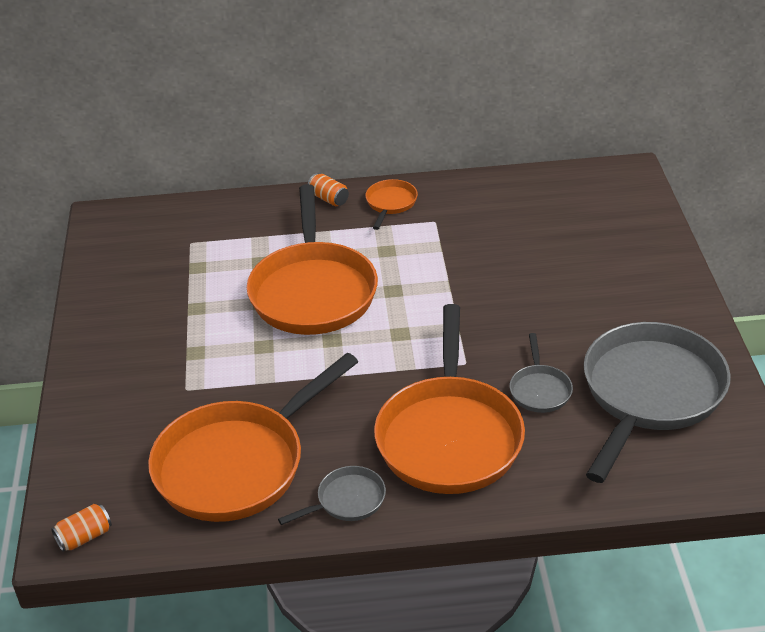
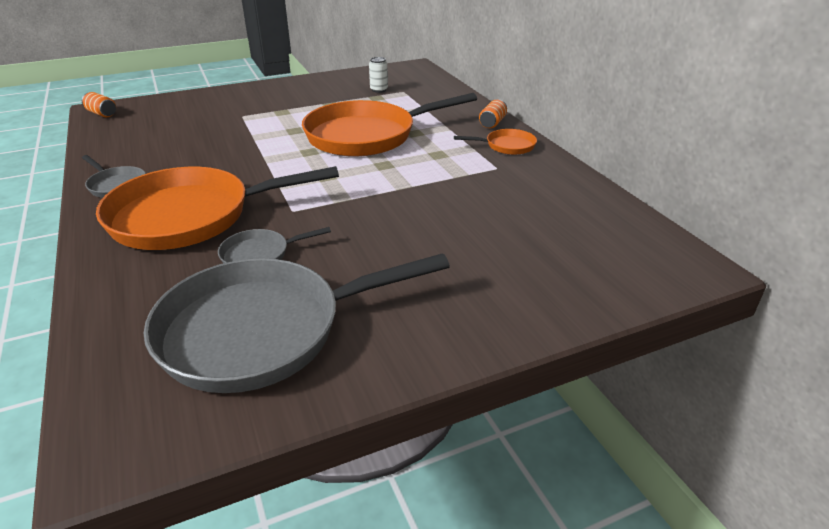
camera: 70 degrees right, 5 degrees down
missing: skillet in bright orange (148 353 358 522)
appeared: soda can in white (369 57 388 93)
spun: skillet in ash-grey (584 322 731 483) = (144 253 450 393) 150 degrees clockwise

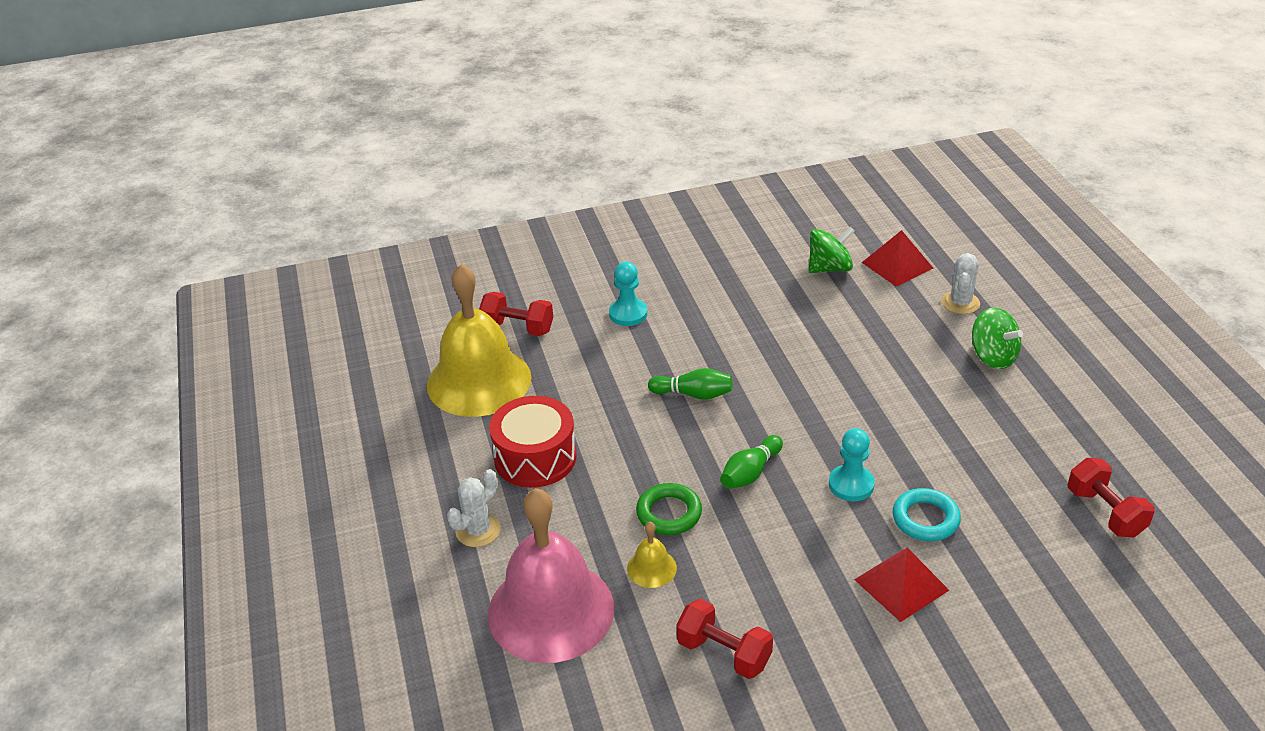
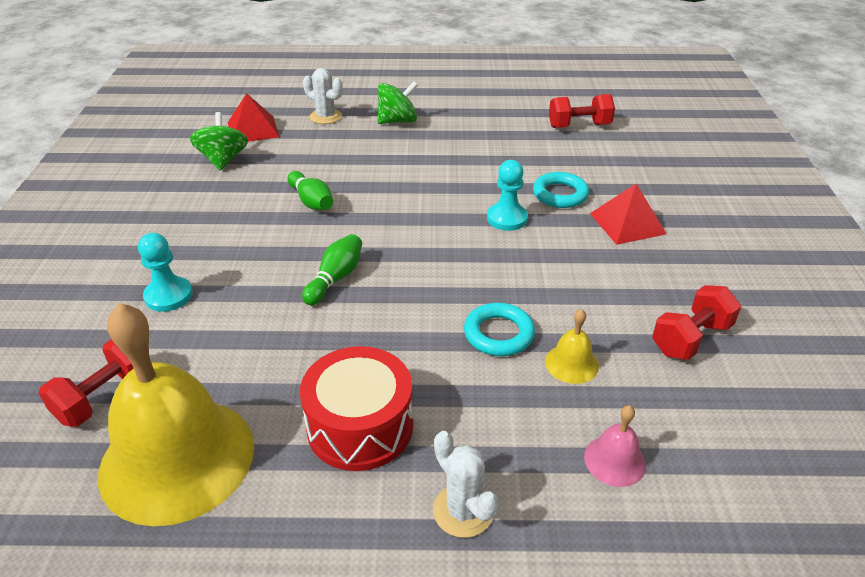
camera: 75 degrees left, 0 degrees up
relocated: tenpin in green (720 435 783 489) to (287 171 333 210)
colour: hoop in green (636 483 702 535) to hoop in turquoise (464 303 535 356)
size: bell in pink (488 488 614 663) = (584 405 646 487) x0.40

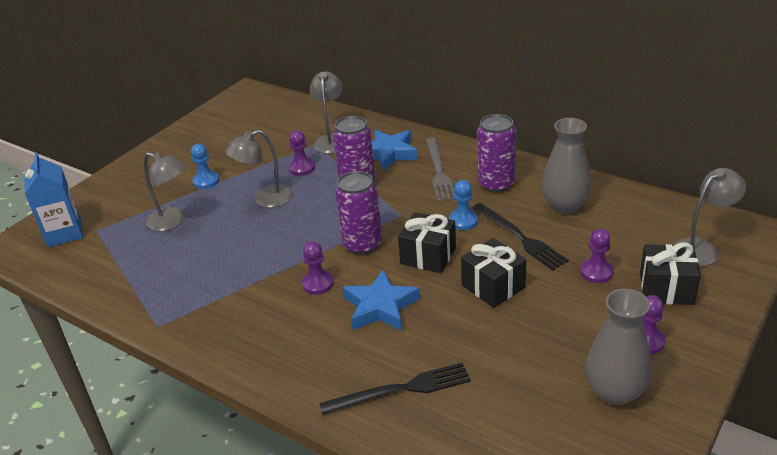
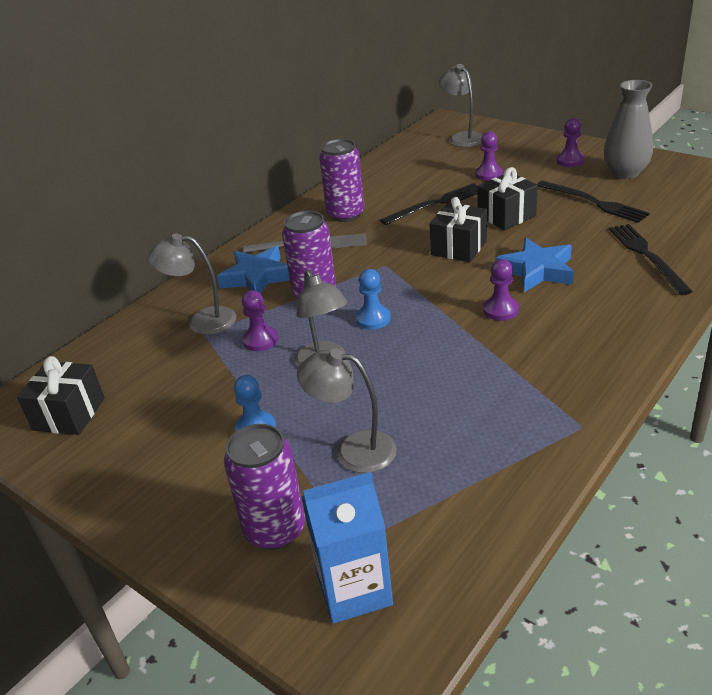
camera: 85 degrees left, 0 degrees up
missing: flower vase in ash-grey (541 118 591 214)
appeared: dinner fork in jet-black (537 181 650 223)
relocated: gift in jet-black (640 243 701 305) to (17 356 105 435); soda can in purple (335 171 382 254) to (224 424 305 550); game pawn in royal blue (449 180 478 230) to (356 269 391 330)
spun: reading lamp in ash-grey (144 152 186 231) = (297 349 397 473) 105 degrees counterclockwise

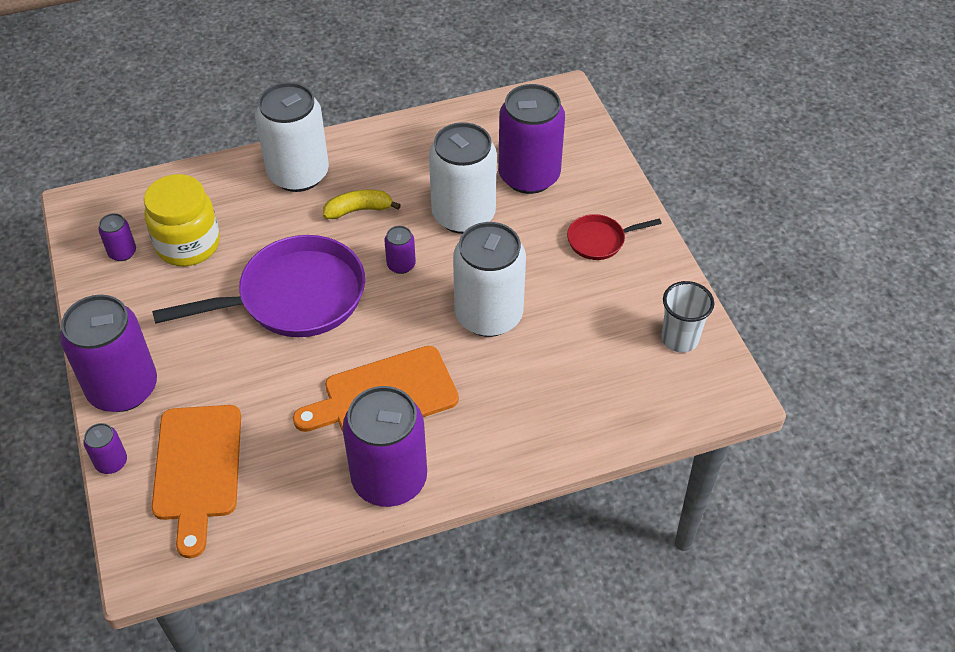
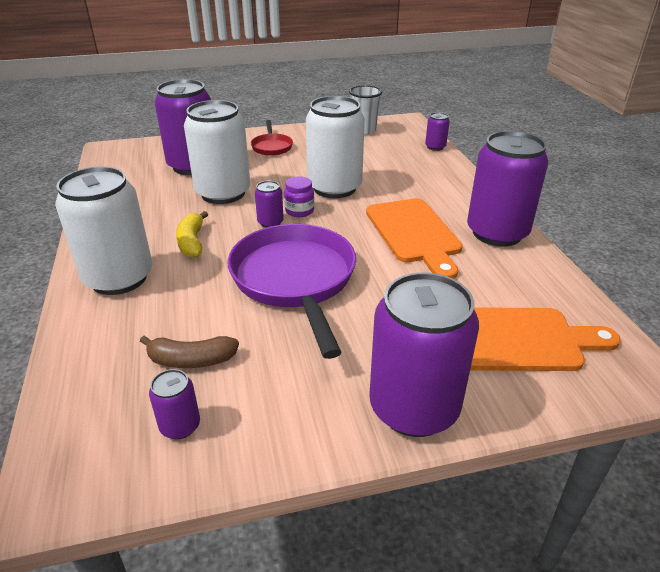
camera: 85 degrees left, 15 degrees down
appeared: jam jar in purple (284 176 314 217)
relocated: soda can in purple (83 423 127 474) to (425 112 450 151)
exchanged: jam jar in yellow (144 174 220 266) to banana fruit in russet (140 336 239 368)

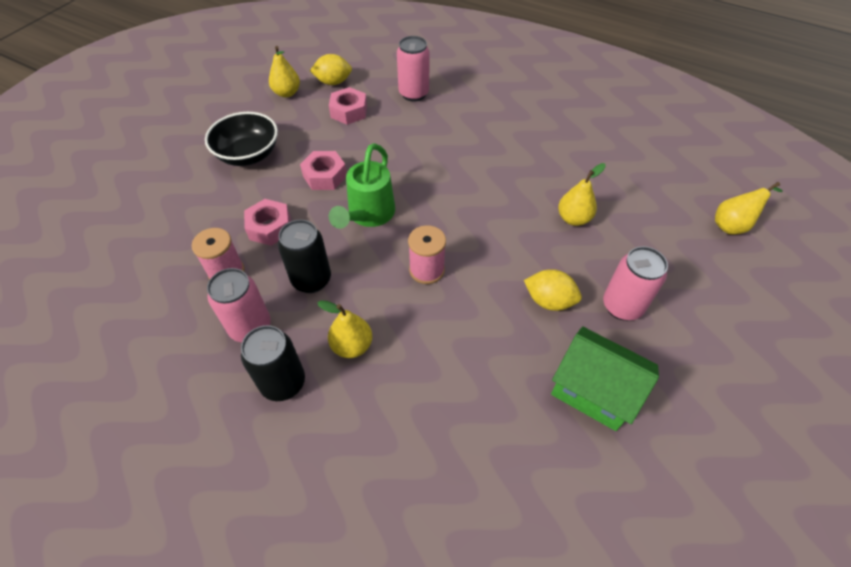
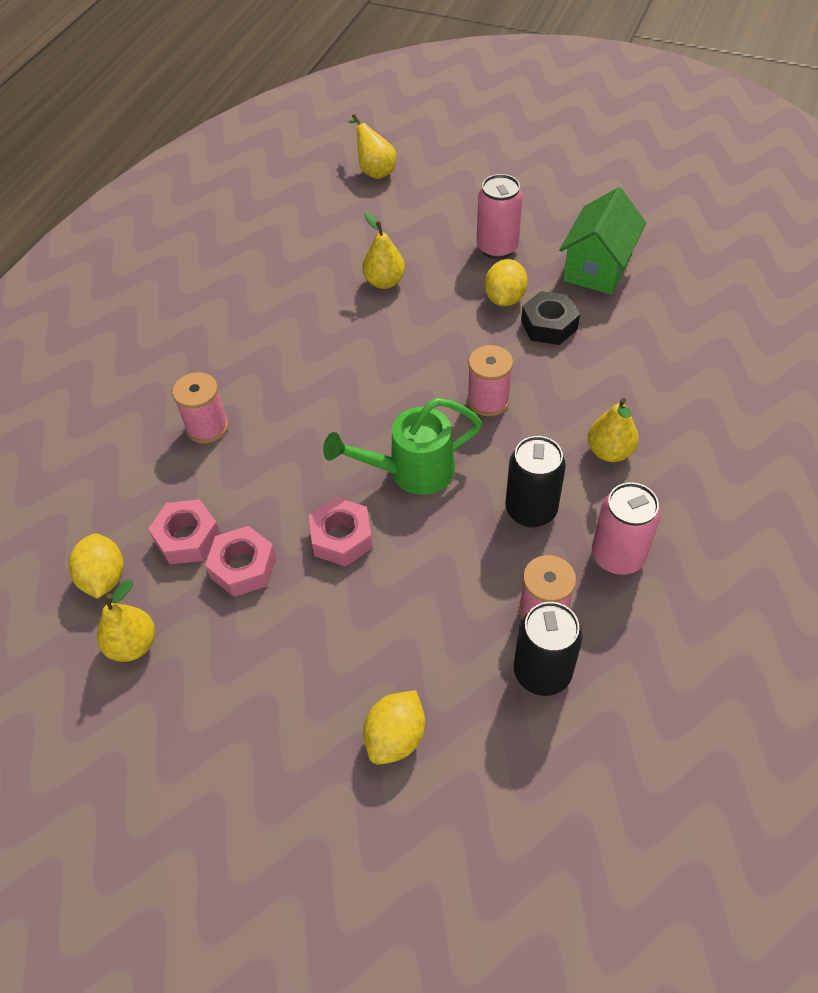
camera: 95 degrees left, 0 degrees up
missing: serving bowl in jet-black (205 112 278 166); soda can in pink (397 36 430 102)
appeared: bobbin in pink (172 372 228 444); toy lemon in yellow (363 690 425 765); hex nut in jet-black (521 291 580 345)
relocated: hex nut in pink (244 199 291 246) to (205 526 276 597); soda can in jet-black (241 325 305 401) to (514 602 582 696)
spun: sprinkling can in green (329 143 395 229) = (323 398 482 495) 150 degrees clockwise

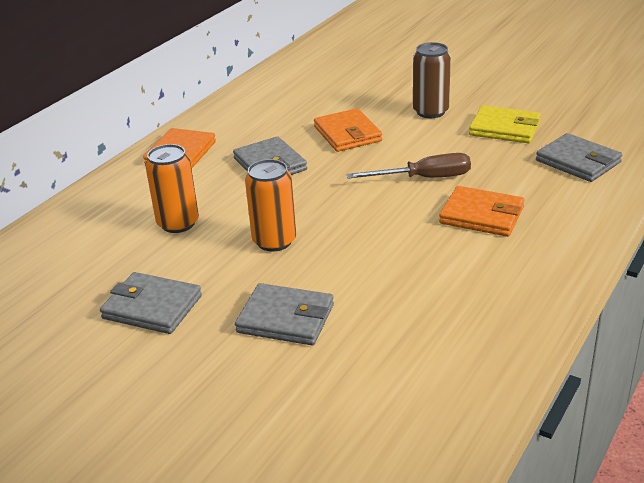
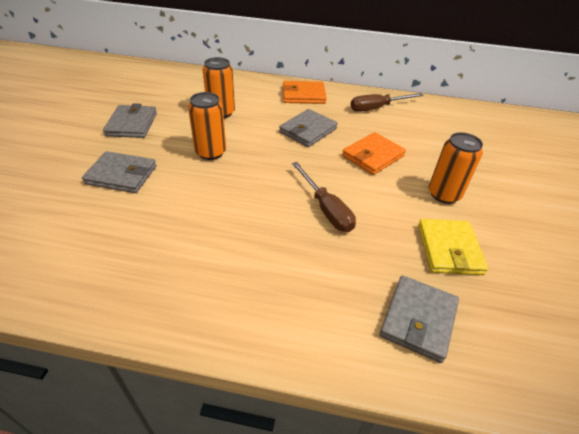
camera: 65 degrees right, 10 degrees up
missing: billfold in bright orange (439 186 525 237)
appeared: flat screwdriver in russet (350 93 423 111)
colour: soda can in russet (413 42 451 118) to soda can in bright orange (429 132 483 204)
spun: billfold in ash-grey (235 283 334 345) = (82 151 156 193) 75 degrees counterclockwise

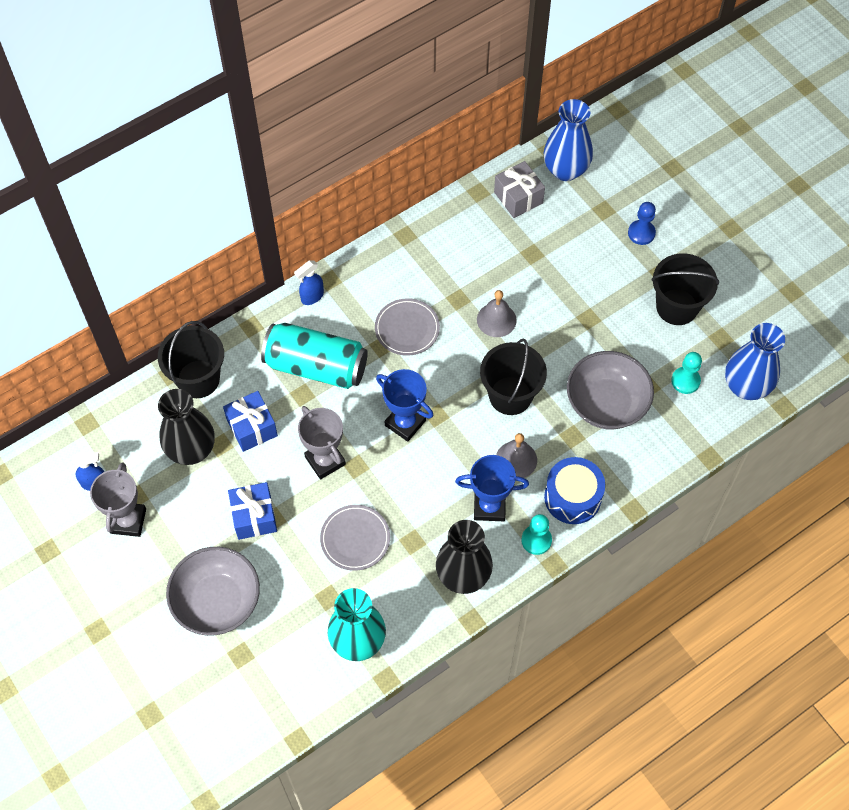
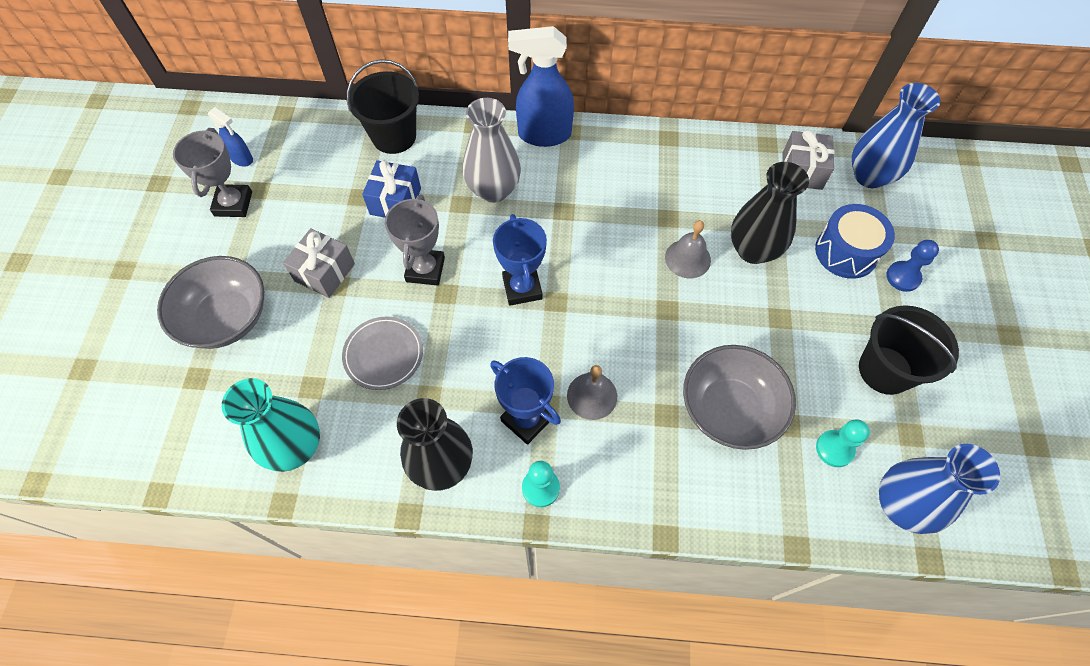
camera: 40 degrees right, 0 degrees up
missing: dinner plate in ash-grey (375 298 440 356); pail in jet-black (480 339 547 415)
relocated: flower vase in jet-black (158 389 215 465) to (731 162 809 264); toy drum in royal blue (544 457 605 524) to (815 204 895 279)
exchanged: soda can in turquoise (261 323 368 389) to flower vase in ash-grey (463 98 521 203)
colour: gift in royal blue (228 482 277 540) to gift in ash-grey (283 228 355 298)
spun: prize cup in ash-grey (90 462 146 537) = (173 128 252 217) 45 degrees counterclockwise
size: spray bottle in royal blue (294 260 324 305) = (508 26 574 147) x1.95

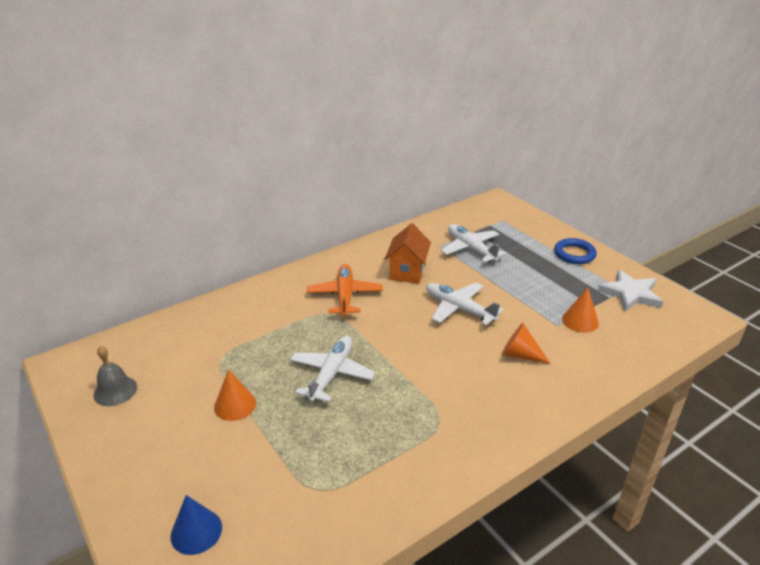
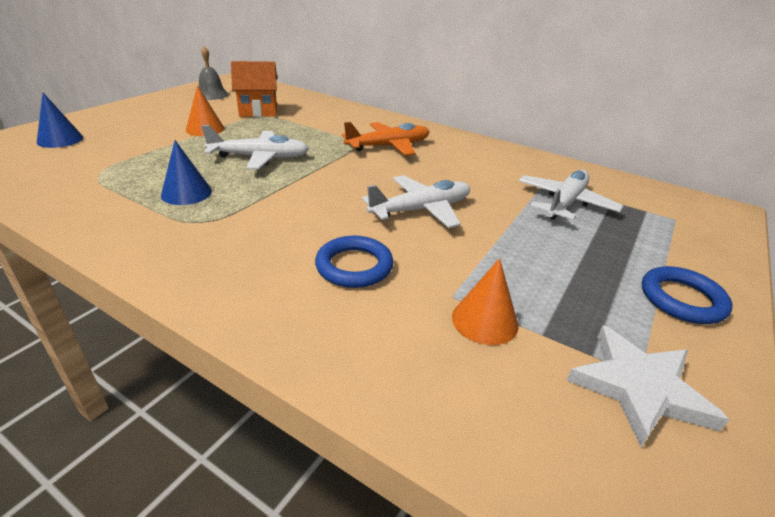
camera: 65 degrees right, 0 degrees up
appeared: cone shape in royal blue (161 140 212 205)
relocated: toy house in bright orange (385 223 431 284) to (231 61 277 117)
exchanged: cone shape in bright orange (502 323 551 364) to hoop in royal blue (315 236 394 288)
spun: plane in white (426 283 504 326) = (362 175 470 228) 45 degrees clockwise

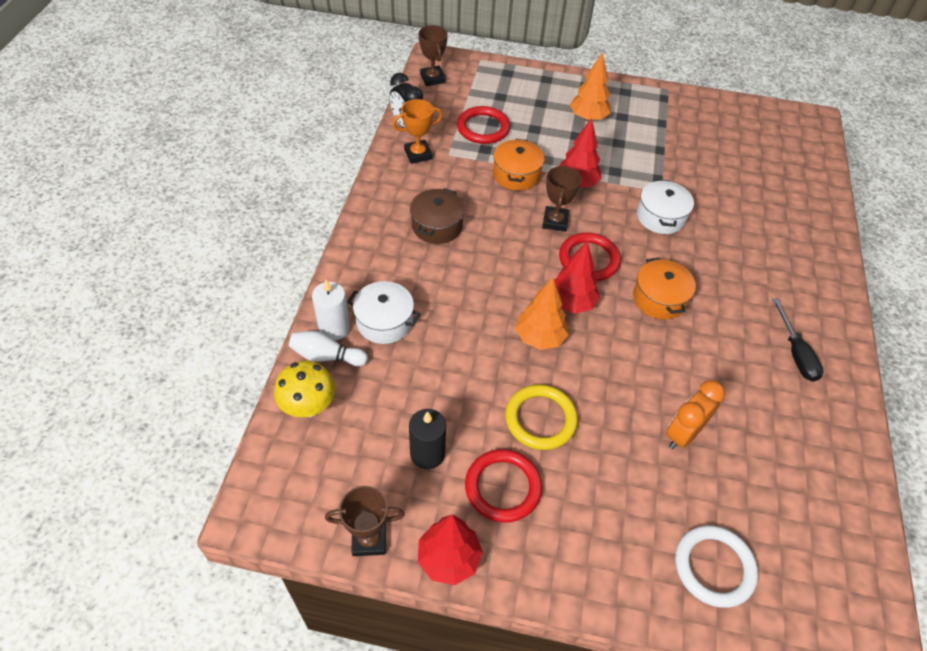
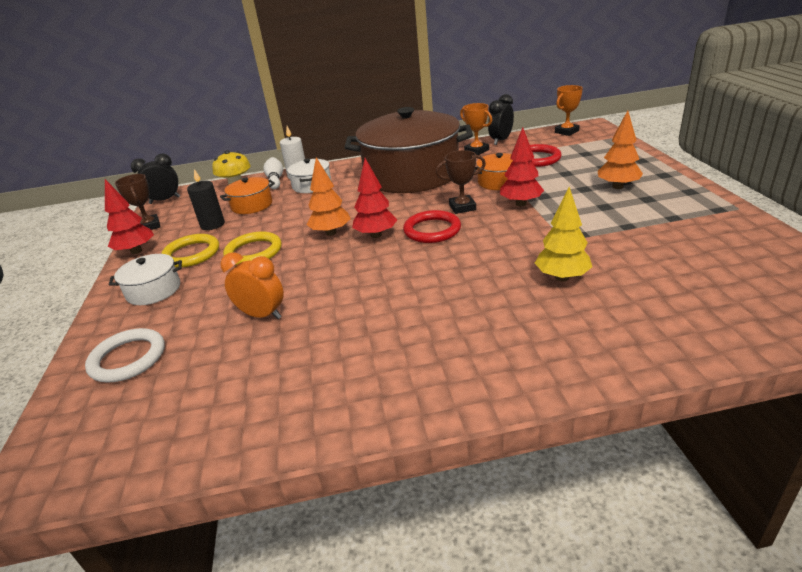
camera: 75 degrees right, 20 degrees down
missing: flat screwdriver in jet-black (772 298 823 382)
appeared: alarm clock in jet-black (131 154 180 204); toy tree in yellow (535 187 592 281)
relocated: cooking pot in white (637 179 694 234) to (109 254 182 305); cooking pot in bright orange (633 257 696 319) to (220 177 275 214)
colour: hoop in crimson (465 449 542 523) to hoop in yellow (161 234 219 267); prize cup in russet (419 25 448 86) to prize cup in bright orange (555 85 583 136)
size: cooking pot in russet (410 188 465 244) = (345 107 473 193) x2.39

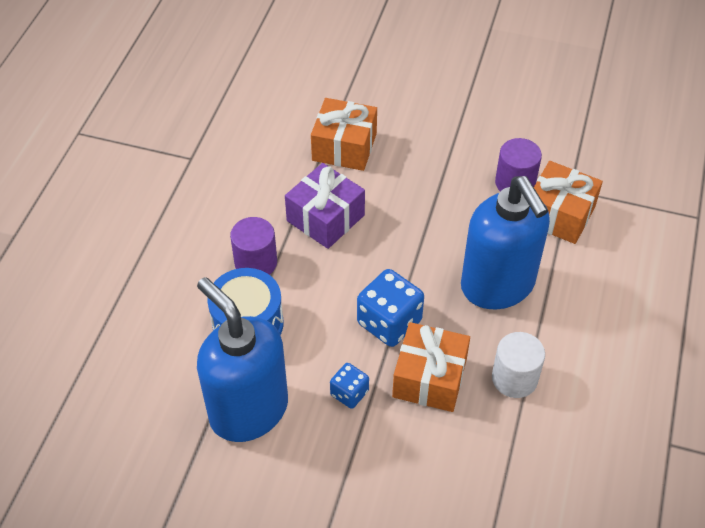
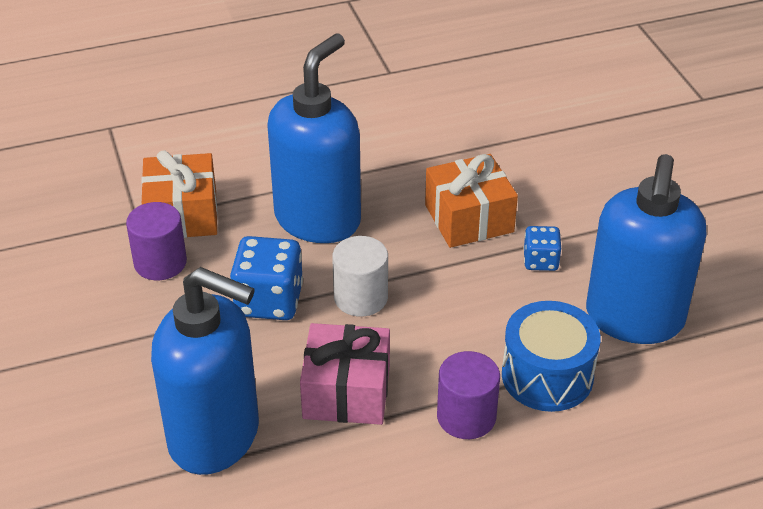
camera: 125 degrees left, 10 degrees down
relocated: dice in royal blue (357 269 424 347) to (230 236 303 320); cylinder in white (492 332 545 398) to (332 236 388 317)
exchanged: gift in bright orange (311 98 377 171) to soap dispenser in royal blue (151 267 259 475)
colour: gift in purple (285 163 365 249) to gift in pink (300 323 390 425)

